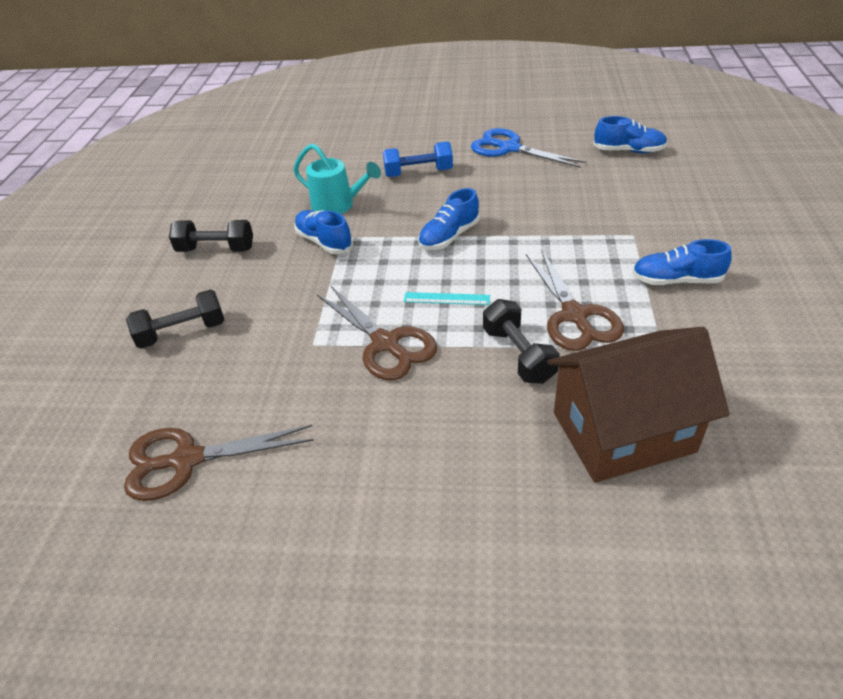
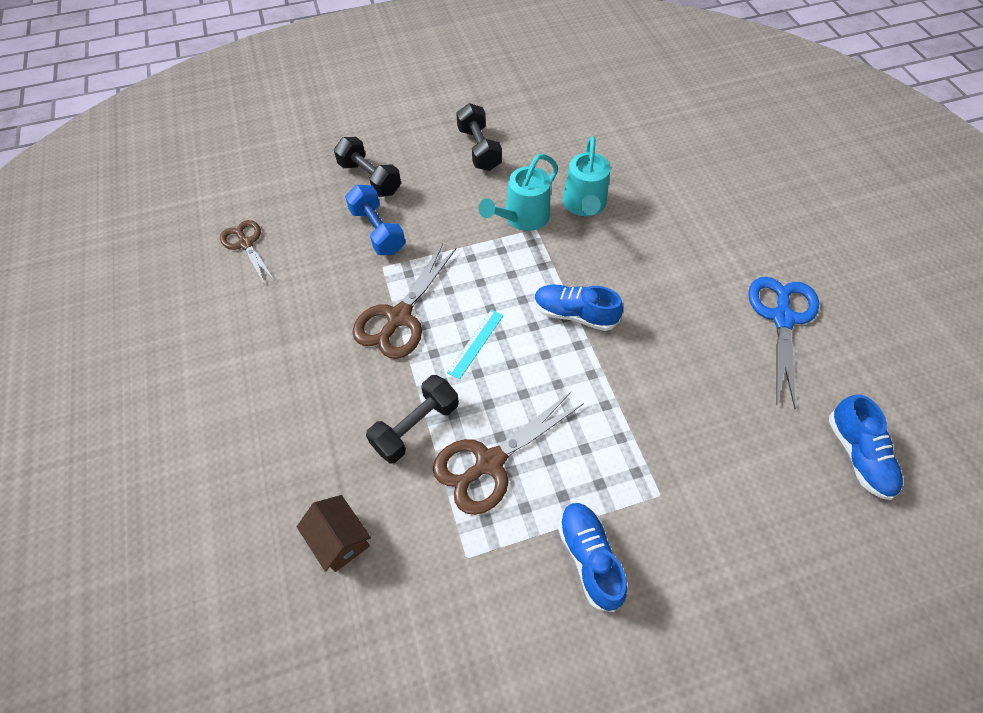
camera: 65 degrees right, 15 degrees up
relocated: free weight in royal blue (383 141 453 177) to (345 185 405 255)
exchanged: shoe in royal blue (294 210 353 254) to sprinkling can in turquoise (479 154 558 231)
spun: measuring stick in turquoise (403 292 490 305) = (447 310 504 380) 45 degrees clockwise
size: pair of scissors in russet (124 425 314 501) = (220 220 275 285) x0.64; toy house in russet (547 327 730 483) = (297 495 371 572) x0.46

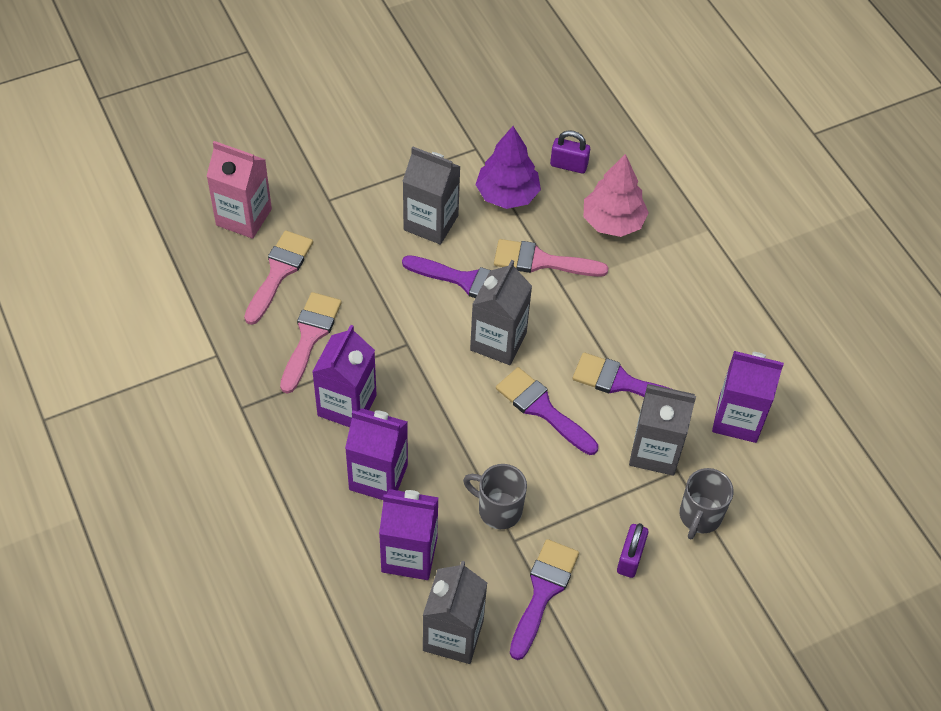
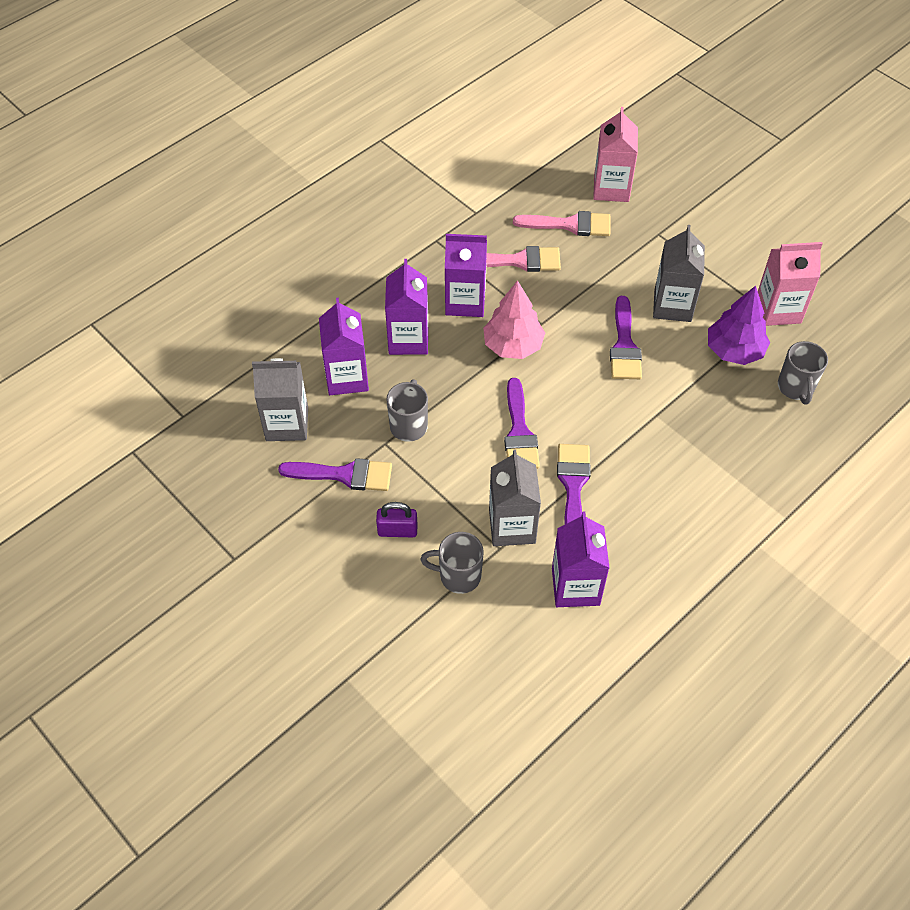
camera: 75 degrees right, 0 degrees up
missing: juice carton in ash-grey (470 260 532 365); paintbrush in pink (494 239 609 277)
appeared: juice carton in pink (758 242 823 326)
relocated: toy tree in pink (584 154 649 237) to (483 280 545 359)
exchanged: padlock in purple (550 130 590 174) to tea mug in ash-grey (778 341 828 404)
spun: paintbrush in purple (496 367 598 455) = (504 378 540 469) 150 degrees clockwise

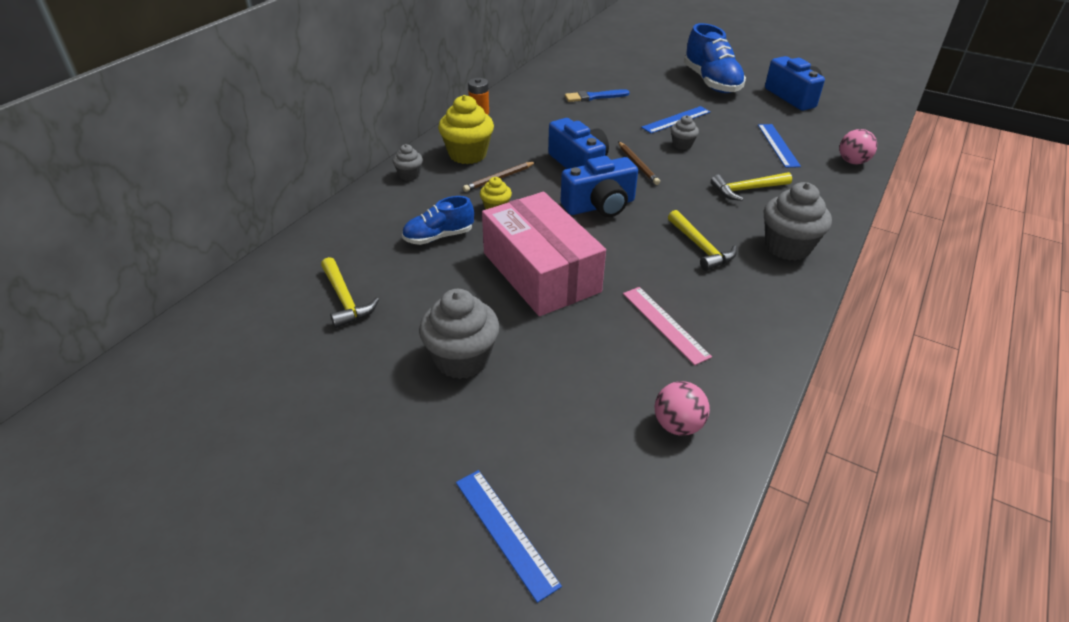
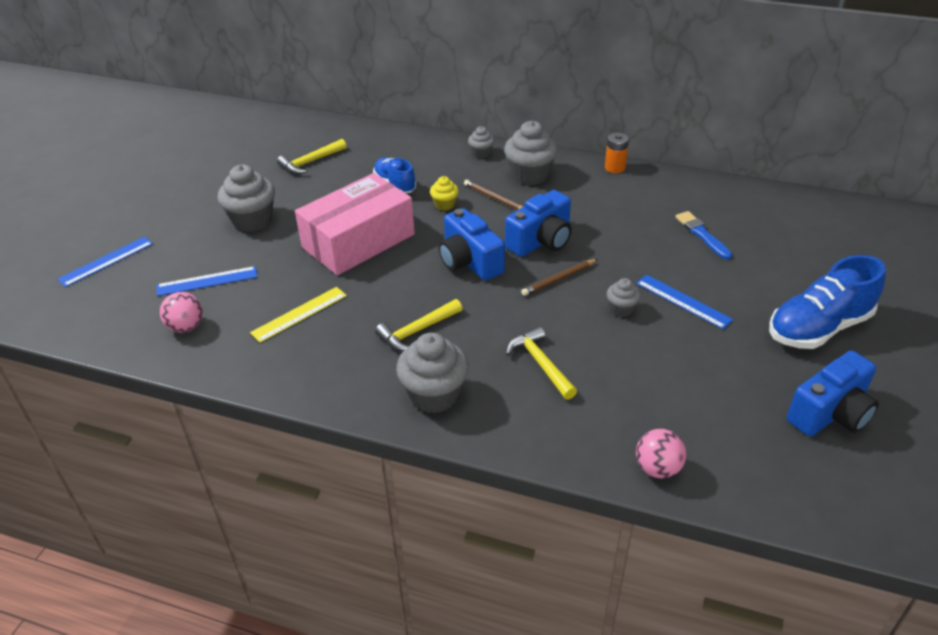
camera: 80 degrees right, 0 degrees up
relocated: measuring stick in royal blue (758 124 801 168) to (157 266 257 296)
colour: measuring stick in pink (623 287 712 365) to measuring stick in yellow (250 287 347 343); muffin in yellow (438 95 494 164) to muffin in ash-grey (504 121 558 186)

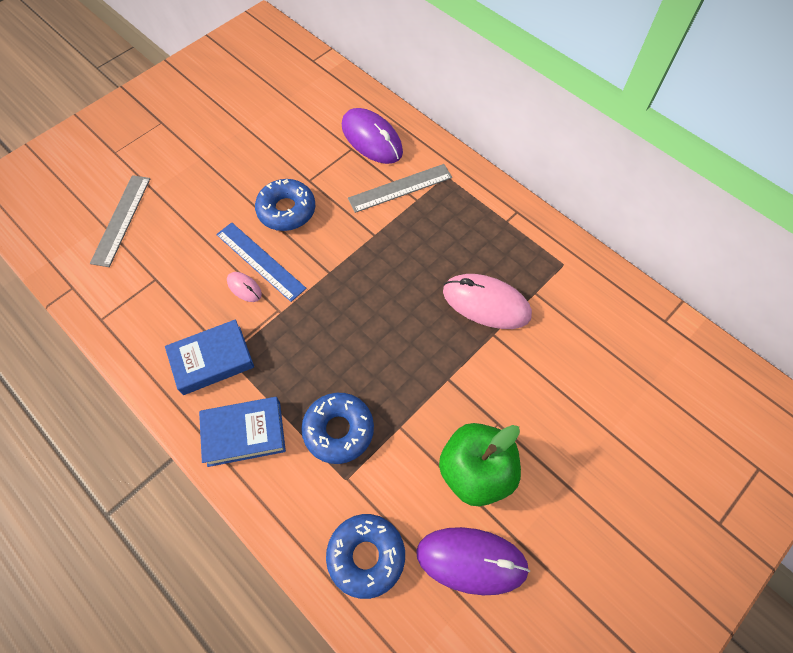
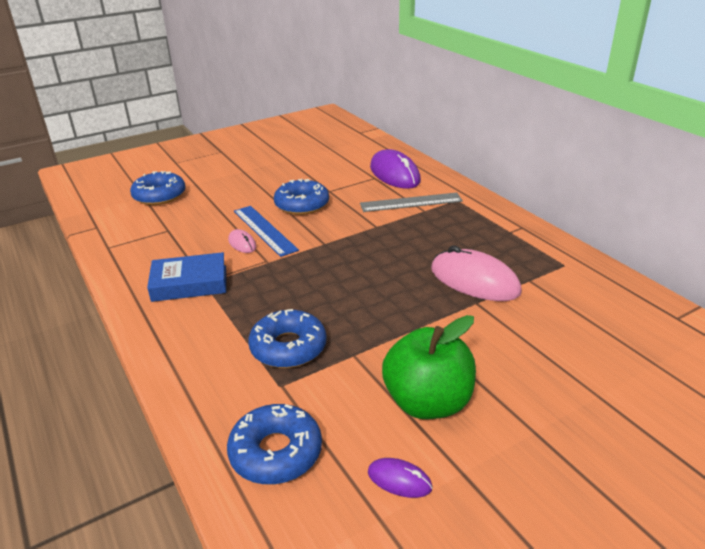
camera: 15 degrees right, 30 degrees down
missing: hardback in royal blue (199 397 286 467)
exchanged: measuring stick in ash-grey (90 175 150 267) to glazed donut in royal blue (130 171 186 205)
size: computer mouse in purple (416 527 530 595) = (368 458 433 498) x0.48

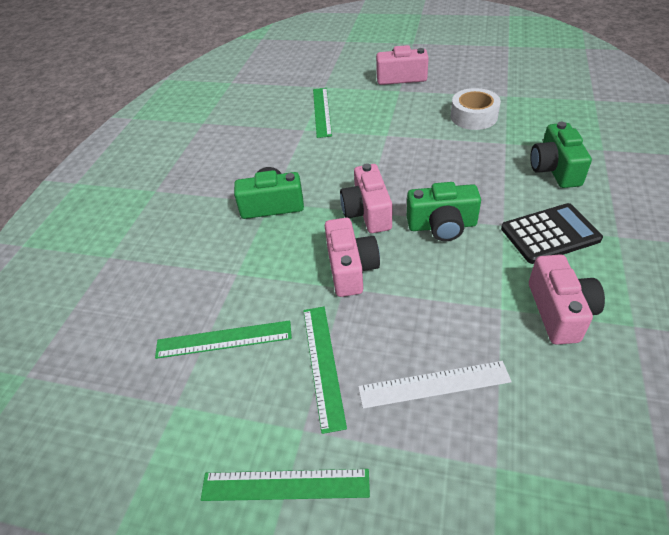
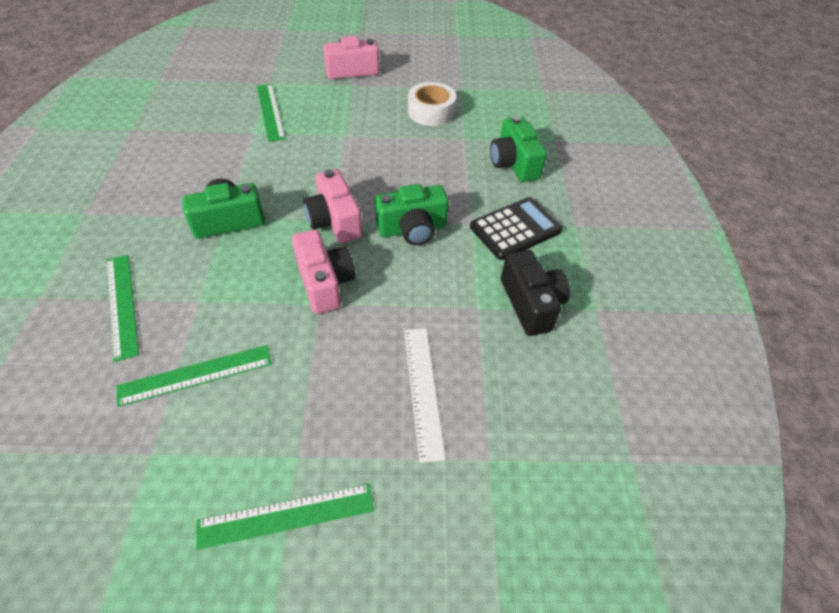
camera: 20 degrees left, 5 degrees up
relocated: measuring stick in green (303 307 347 434) to (106 255 139 362)
colour: photo camera in pink (529 254 605 345) to photo camera in jet-black (501 250 570 336)
spun: measuring stick in white (358 361 512 409) = (404 328 446 463) 75 degrees counterclockwise

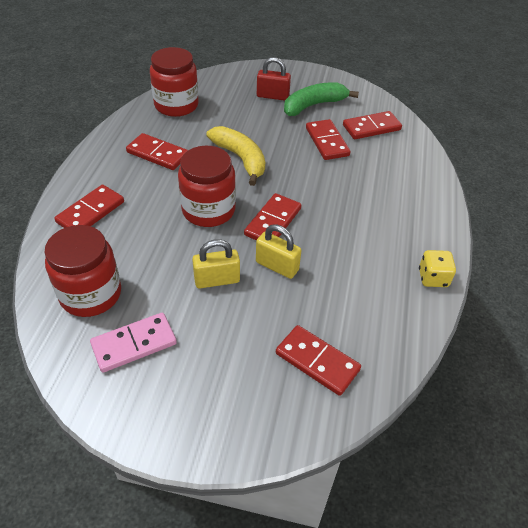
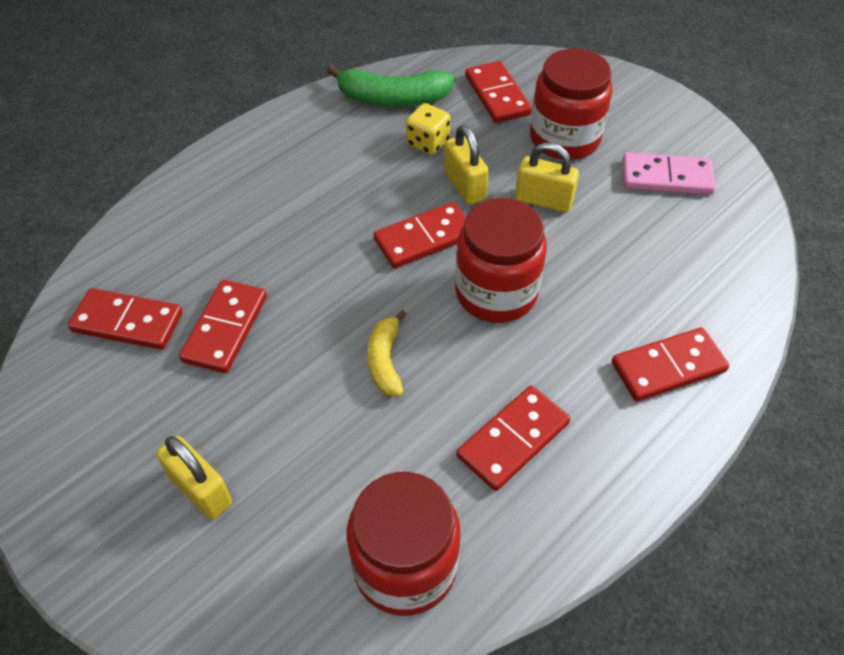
camera: 145 degrees left, 5 degrees up
relocated: banana fruit in green (284 82 359 116) to (327 65 455 107); dice in yellow (419 250 456 287) to (406 103 451 155); jam jar in crimson (44 225 121 317) to (530 48 612 160)
colour: padlock in crimson (257 57 291 101) to padlock in yellow (156 436 232 520)
spun: domino piece in crimson (126 133 188 170) = (457 386 570 491) 75 degrees clockwise
size: banana fruit in yellow (206 126 265 186) = (368 310 407 396) x0.61

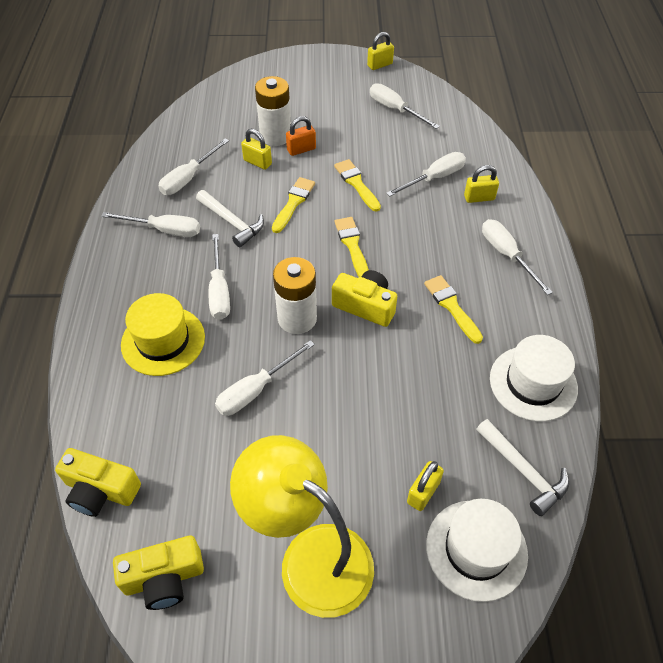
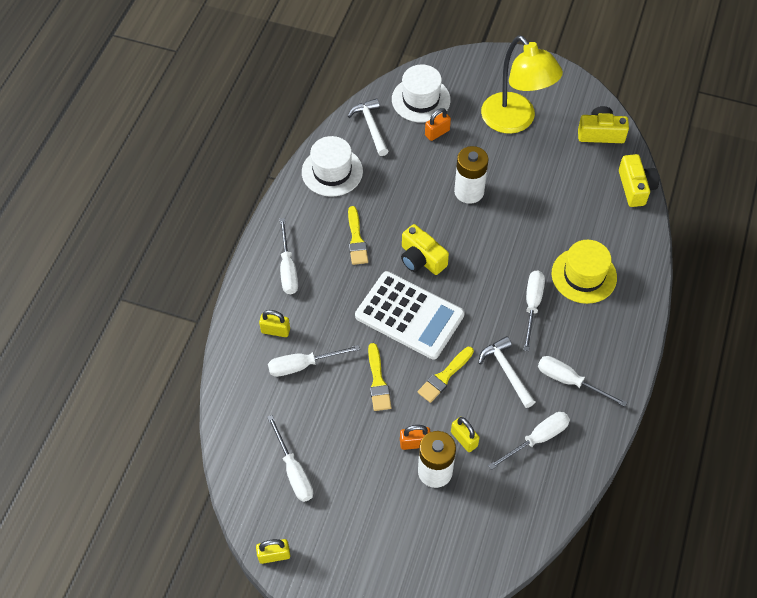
camera: 160 degrees left, 5 degrees up
missing: flat screwdriver in white (215 340 315 416)
relocated: battery in white (273 257 317 334) to (454 146 489 204)
exchanged: paintbrush in yellow (335 217 369 277) to calculator in white (355 271 465 359)
colour: padlock in yellow (407 461 444 511) to padlock in bright orange (425 108 451 141)
spun: photo camera in yellow (55 448 141 517) = (619 154 659 207) 45 degrees clockwise

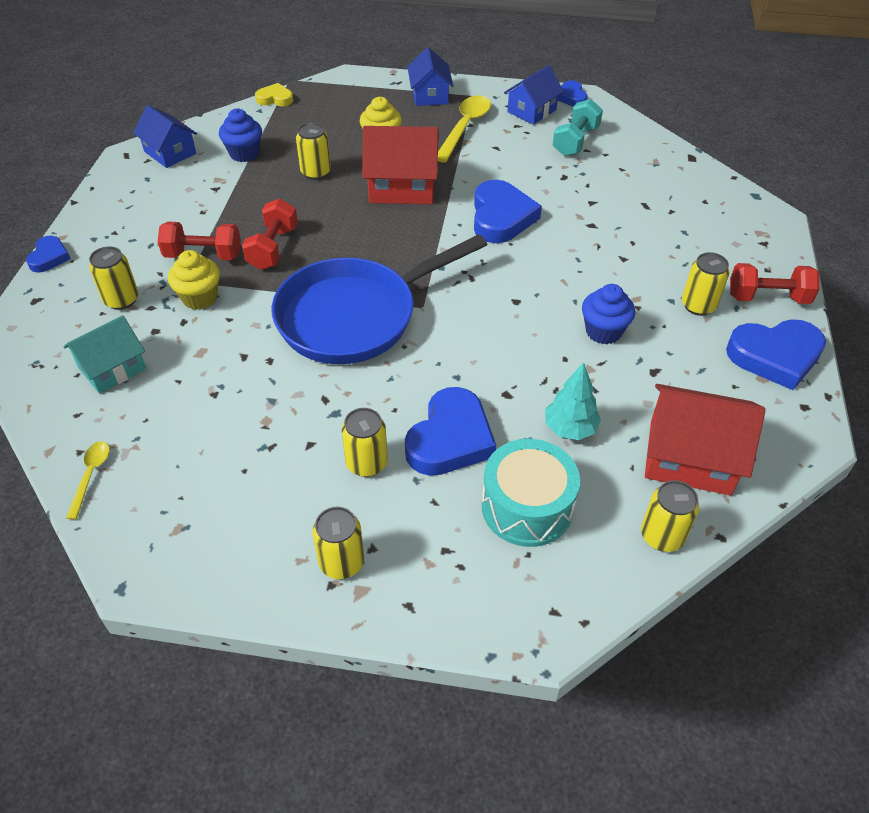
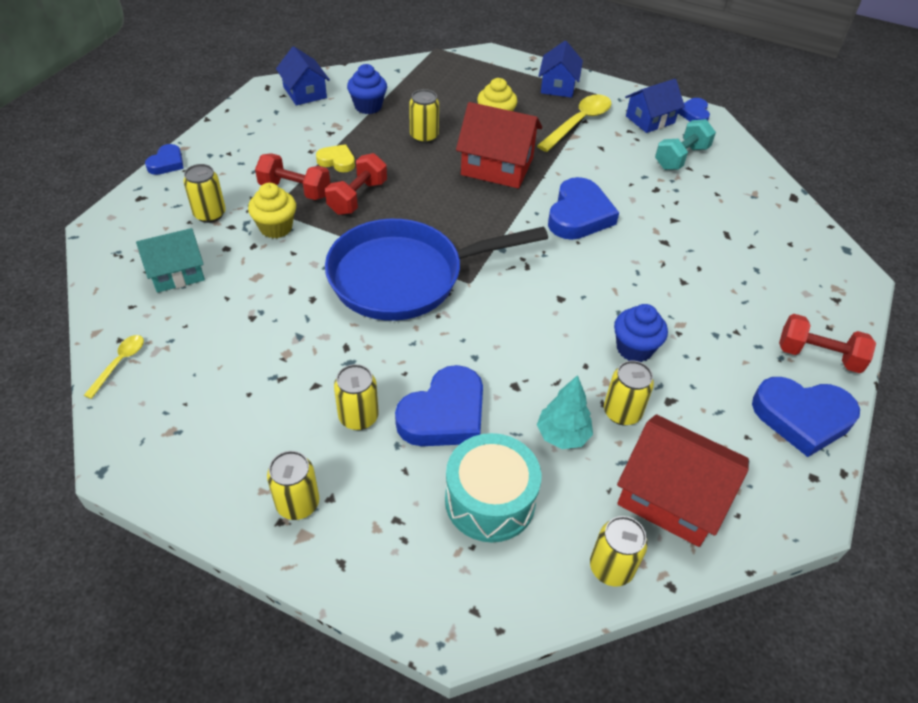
camera: 15 degrees right, 0 degrees up
relocated: love heart in yellow (255 83 293 106) to (316 144 355 172); soda can in yellow (682 252 729 316) to (604 361 654 425)

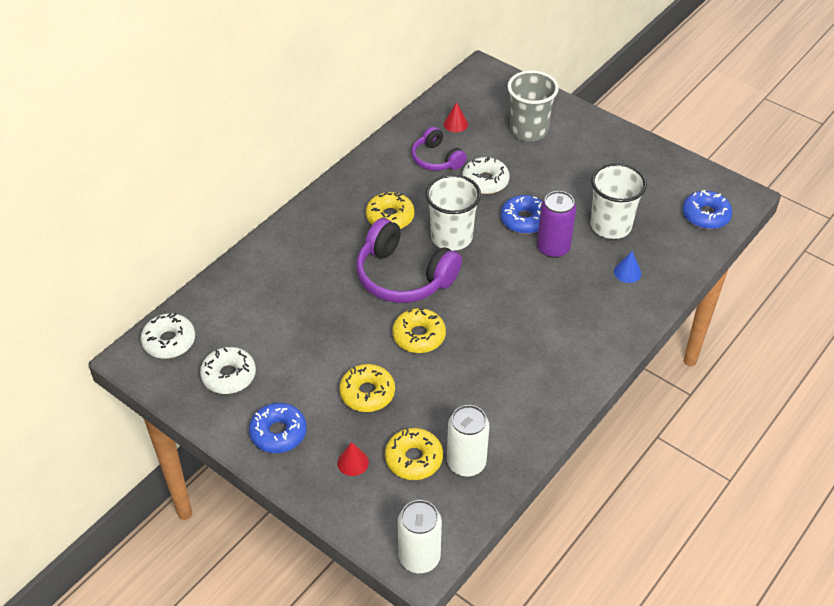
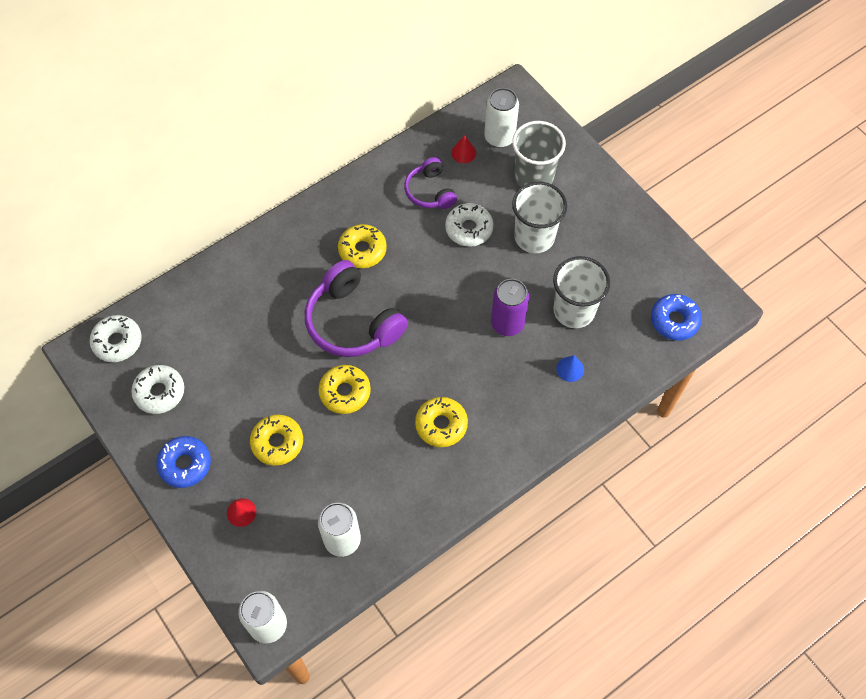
camera: 15 degrees right, 15 degrees up
missing: glazed donut in royal blue (501 195 543 234)
appeared: soda can in white (484 88 519 148)
relocated: glazed donut in yellow (385 428 443 480) to (415 397 468 447); beaker in white (425 174 481 251) to (512 182 567 253)

